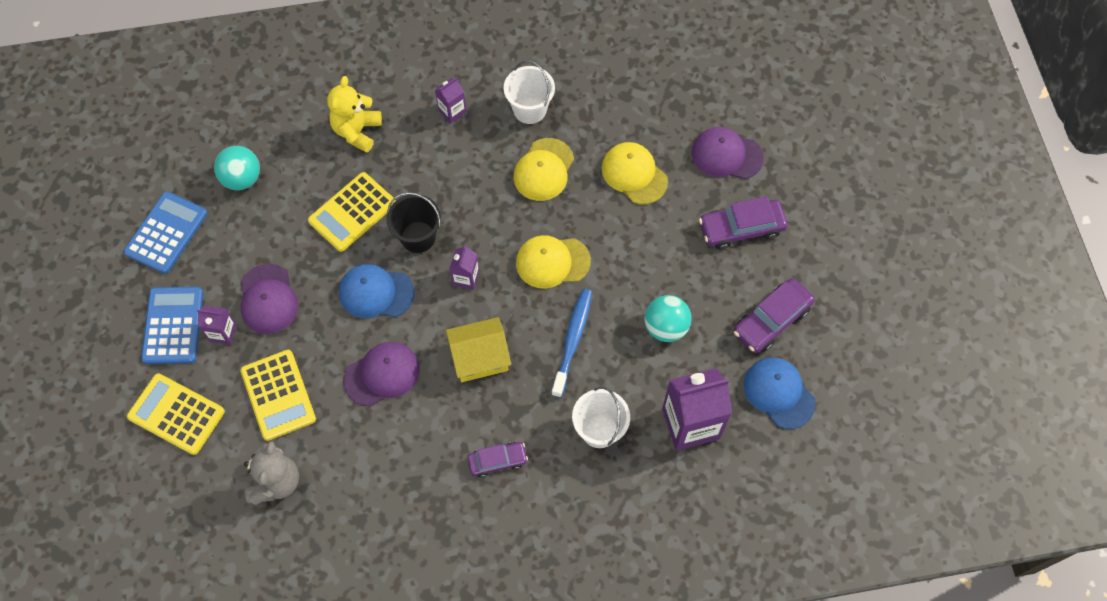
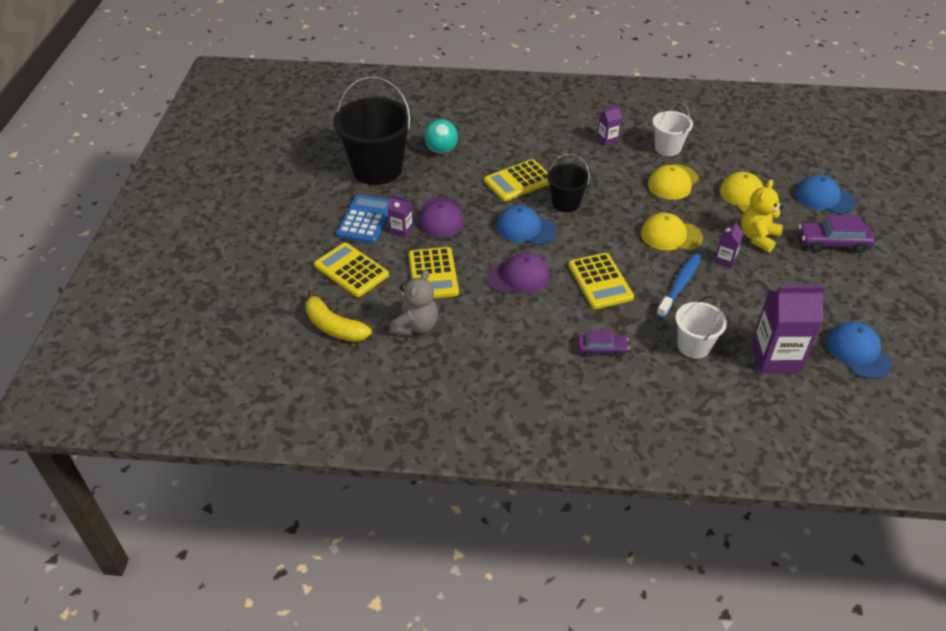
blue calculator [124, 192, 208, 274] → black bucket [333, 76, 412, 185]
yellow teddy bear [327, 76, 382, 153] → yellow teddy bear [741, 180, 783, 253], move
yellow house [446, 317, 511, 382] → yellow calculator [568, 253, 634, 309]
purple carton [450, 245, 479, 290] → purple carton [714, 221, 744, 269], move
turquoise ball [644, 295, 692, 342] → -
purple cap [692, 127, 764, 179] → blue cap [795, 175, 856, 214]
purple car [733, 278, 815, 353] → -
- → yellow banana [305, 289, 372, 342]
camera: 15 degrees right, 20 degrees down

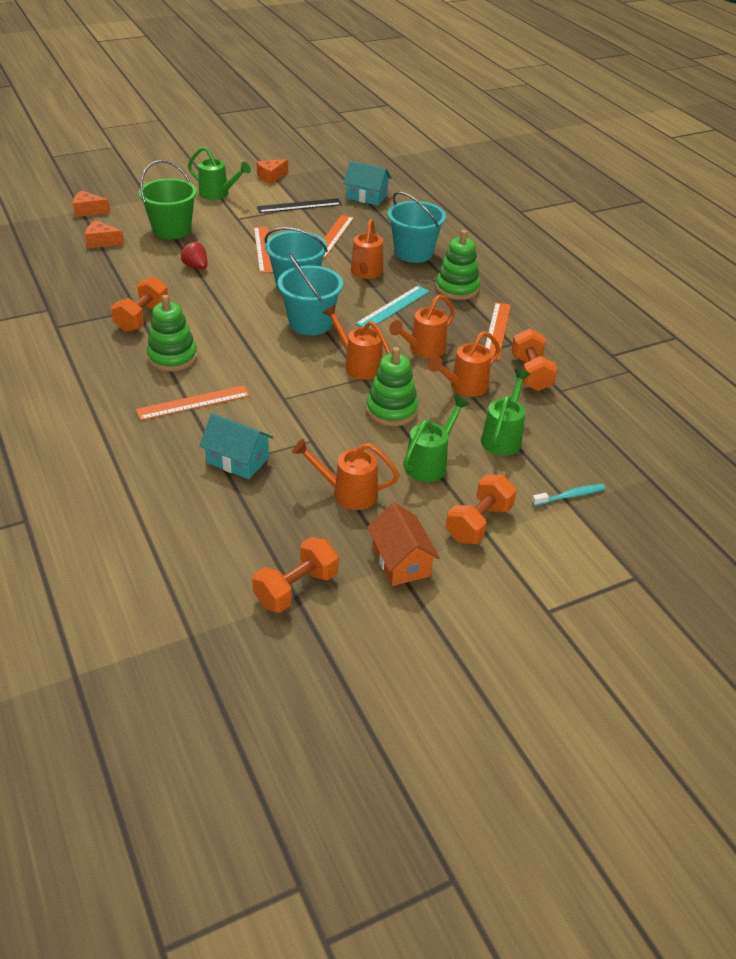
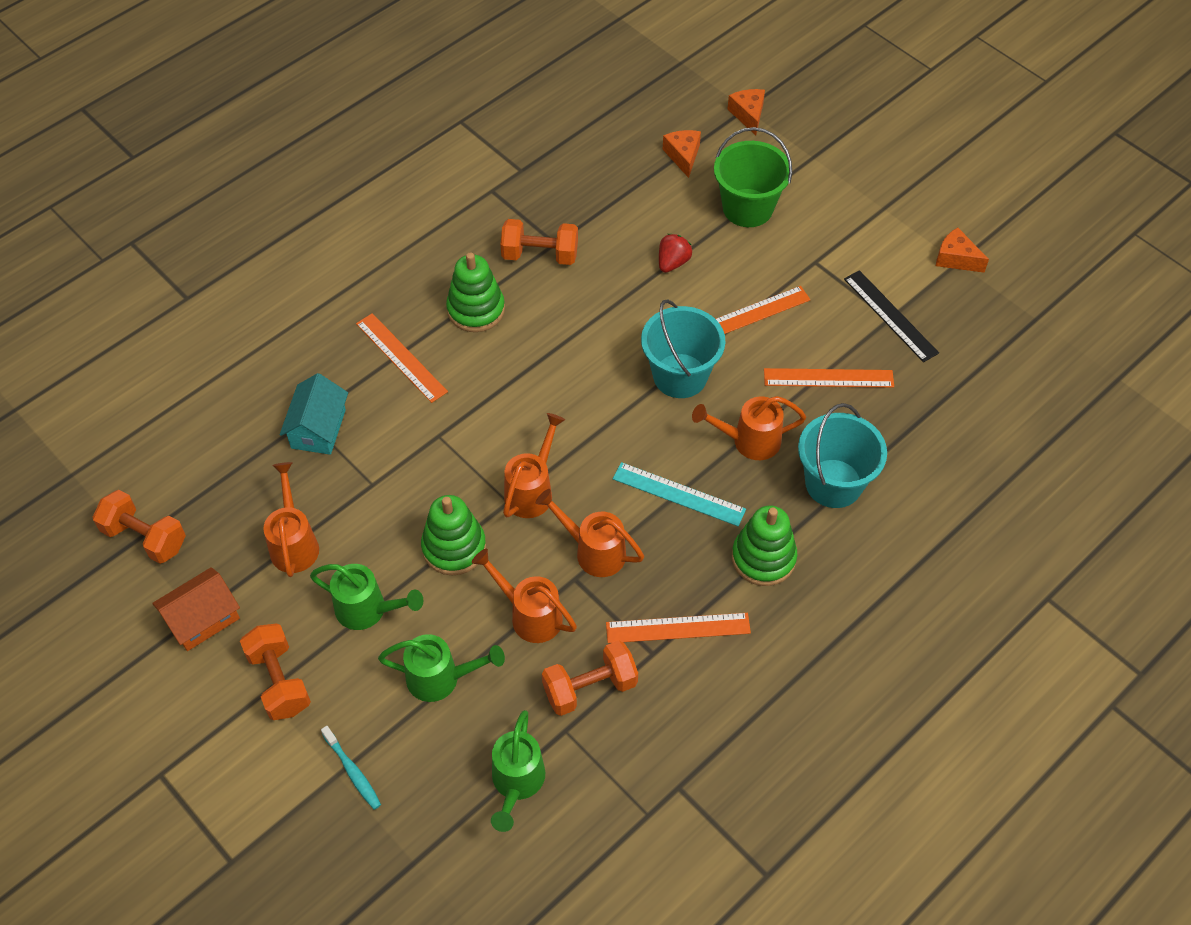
green watering can [188, 146, 251, 200] → green watering can [491, 710, 545, 832], move
turquoise bucket [278, 254, 343, 335] → -
turquoise house [343, 161, 391, 206] → -
orange dumbbell [446, 475, 517, 544] → orange dumbbell [240, 623, 311, 720], 45 degrees clockwise
camera: 75 degrees right, 15 degrees up

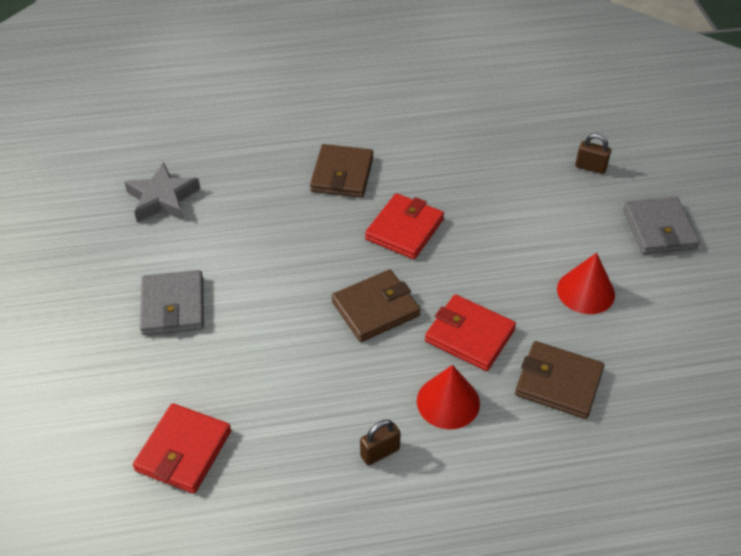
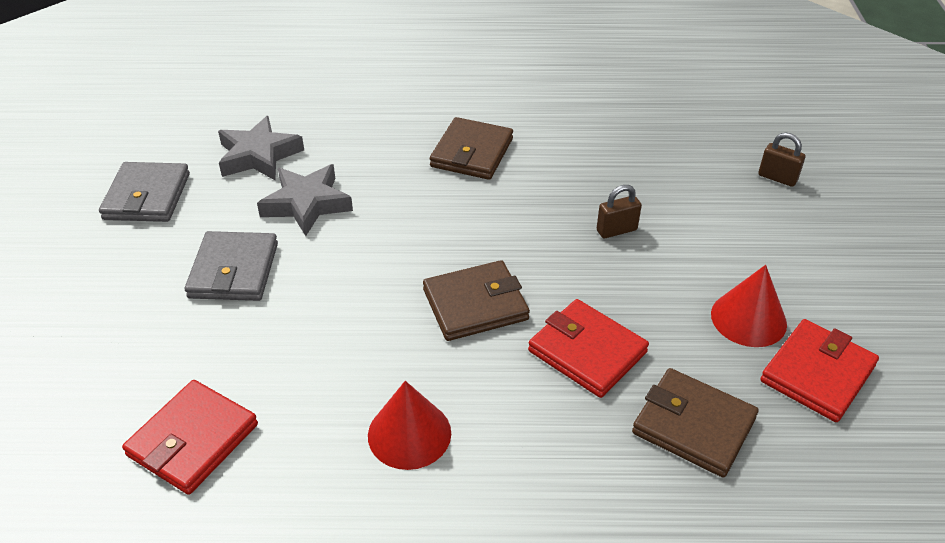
brown padlock [360, 420, 401, 466] → brown padlock [597, 185, 642, 238], move
red wallet [365, 193, 444, 259] → red wallet [760, 319, 879, 422], move
red cone [417, 365, 480, 429] → red cone [368, 381, 451, 470], move
grey wallet [623, 197, 700, 255] → grey wallet [99, 162, 190, 222], move
- → grey star [257, 164, 353, 236]
camera: 10 degrees right, 5 degrees down

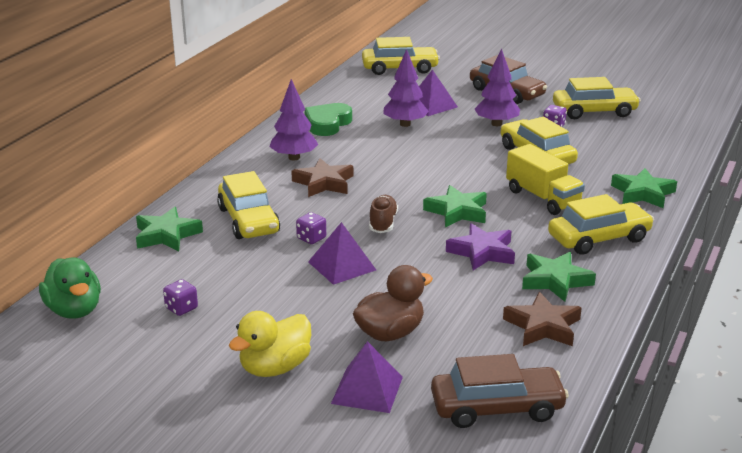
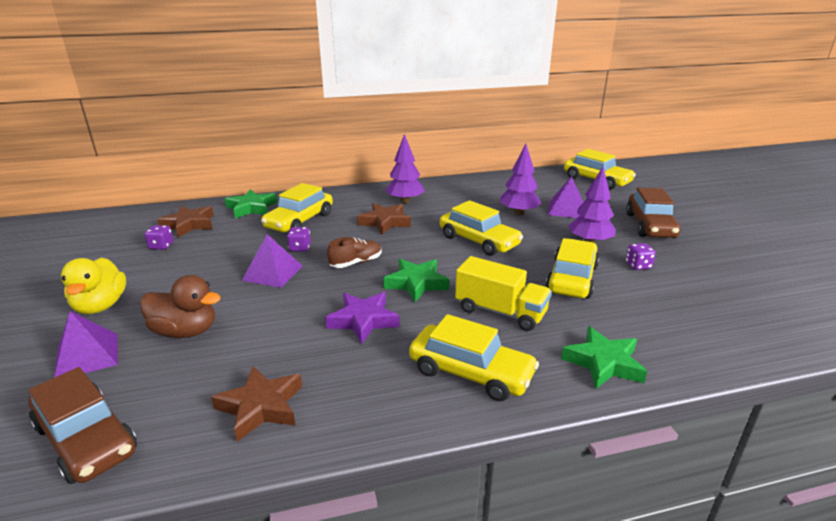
green duck [39, 257, 101, 319] → -
yellow duck [229, 311, 311, 377] → yellow duck [61, 257, 126, 314], 105 degrees counterclockwise
green heart [305, 103, 352, 136] → -
yellow truck [506, 144, 585, 215] → yellow truck [455, 256, 552, 331], 75 degrees counterclockwise
green star [522, 252, 596, 302] → -
yellow car [553, 77, 641, 119] → yellow car [440, 200, 523, 256], move
- → brown star [157, 206, 214, 238]
camera: 50 degrees right, 0 degrees up

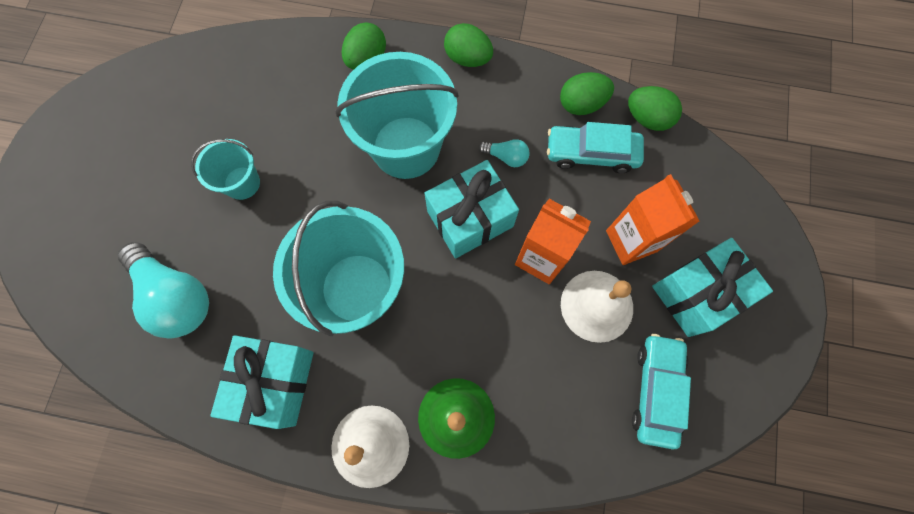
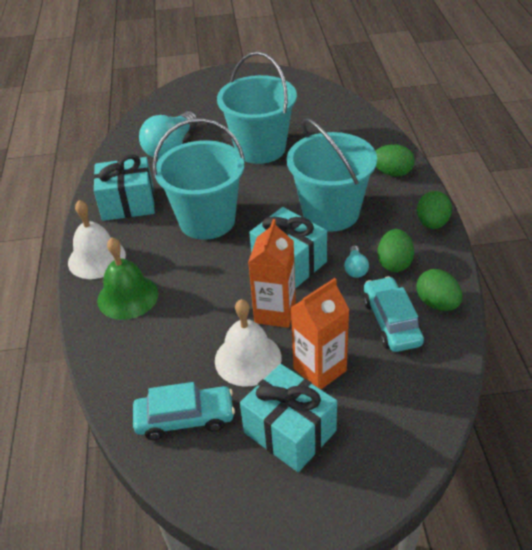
turquoise bucket [191, 139, 260, 200] → turquoise bucket [217, 52, 297, 164], x1.95
green egg [628, 86, 682, 131] → green egg [377, 229, 414, 272], move
camera: 75 degrees right, 30 degrees down

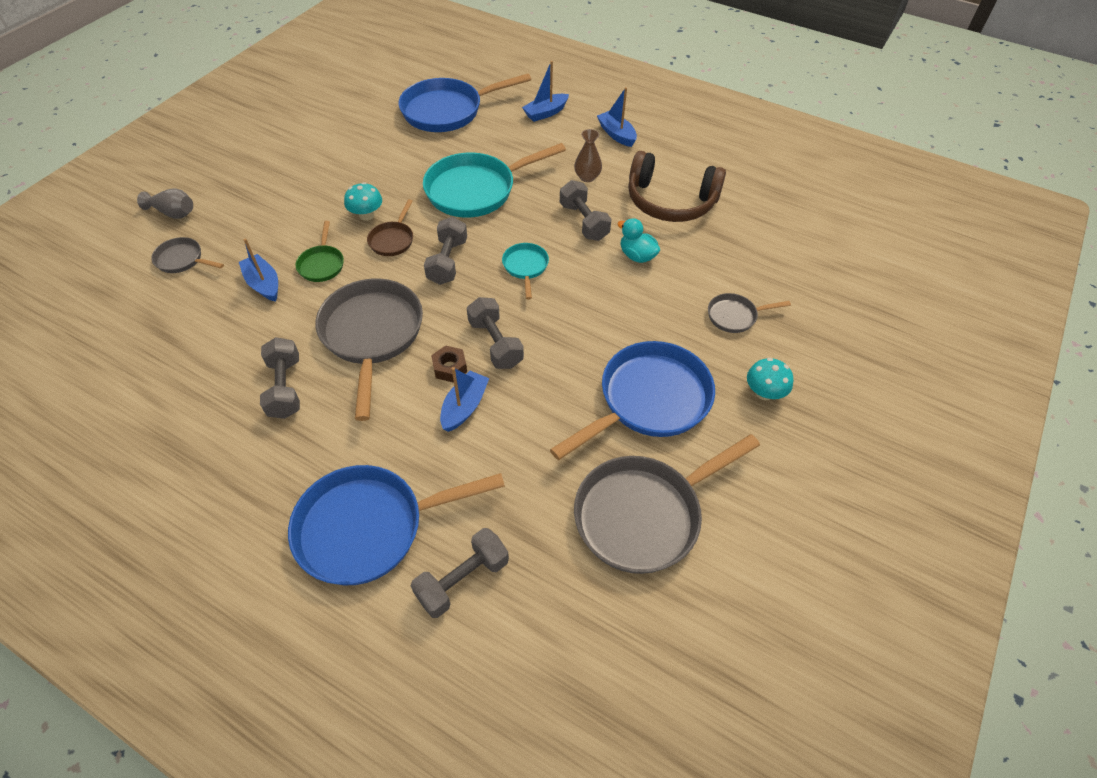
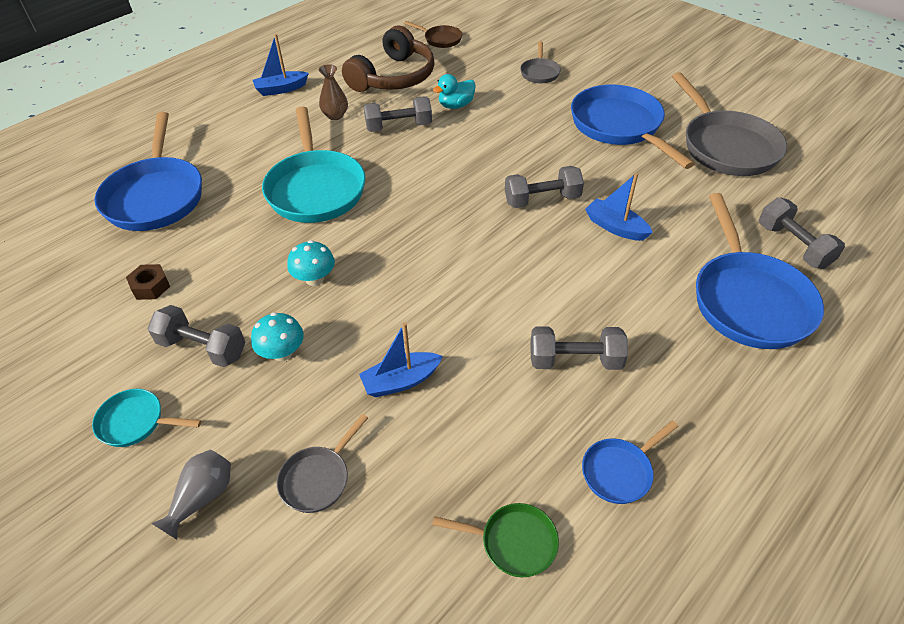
green pan [295, 221, 344, 282] → green pan [432, 503, 559, 577], move
grey pan [315, 279, 423, 421] → -
brown pan [367, 199, 413, 256] → brown pan [404, 21, 462, 48], move
grey dumbbell [424, 217, 467, 285] → grey dumbbell [147, 305, 246, 367], move
brown nut [431, 345, 467, 382] → brown nut [126, 264, 170, 300], move
turquoise pan [502, 243, 549, 300] → turquoise pan [92, 389, 201, 447], move
blue boat [522, 61, 569, 122] → -
turquoise mushroom [747, 358, 794, 400] → turquoise mushroom [251, 312, 304, 361], move
- → blue pan [582, 421, 679, 504]
camera: 75 degrees left, 5 degrees down

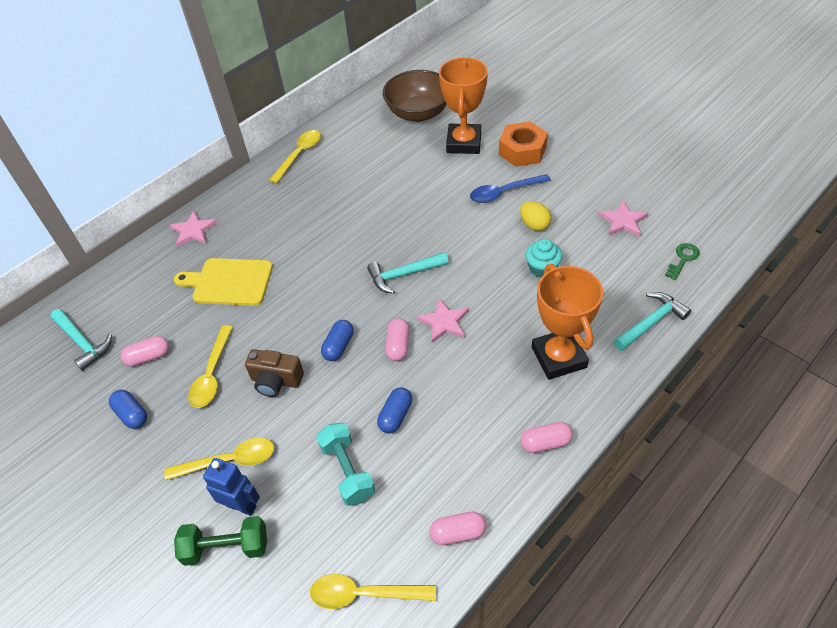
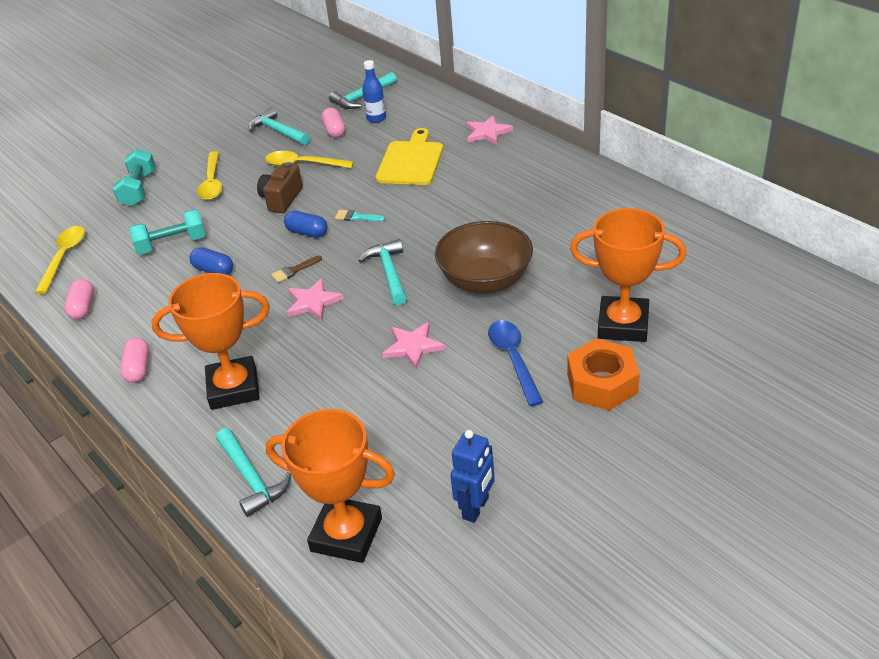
blue capsule [109, 390, 147, 429] → turquoise hammer [249, 107, 310, 145]
green dumbbell [174, 516, 267, 566] → turquoise dumbbell [113, 149, 156, 207]
blue robot [203, 458, 260, 516] → blue robot [450, 430, 495, 523], move
yellow spoon [269, 130, 321, 184] → -
brown bowl [383, 70, 447, 122] → brown bowl [435, 221, 533, 293], move
pink capsule [385, 318, 409, 361] → brown brush [271, 255, 322, 283]
yellow egg [520, 201, 551, 231] → -
turquoise cupcake [525, 239, 562, 278] → -
pink star [598, 200, 648, 237] → pink star [382, 322, 445, 369], move
green key [665, 243, 700, 280] → orange trophy [265, 409, 395, 563]
- → turquoise brush [335, 210, 385, 222]
- → blue bottle [362, 60, 386, 123]
camera: 95 degrees right, 10 degrees down

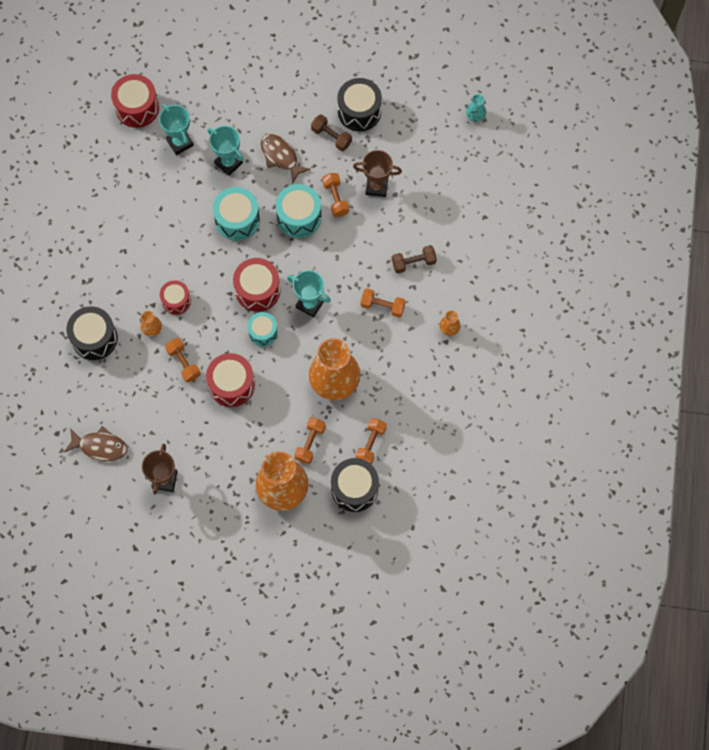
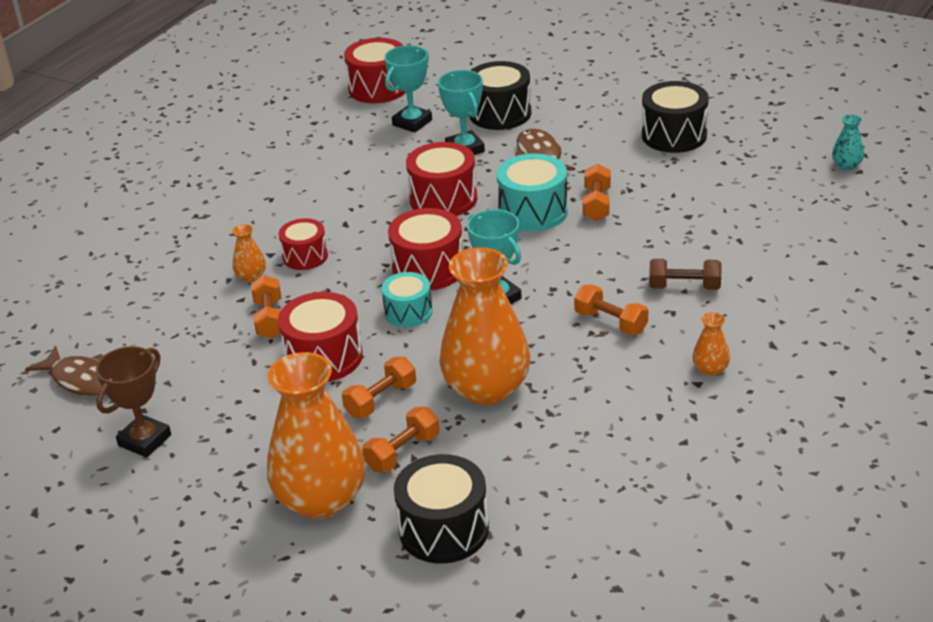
black drum [66, 306, 118, 360] → black drum [469, 61, 531, 130], move
turquoise trophy [159, 104, 194, 155] → turquoise trophy [384, 45, 432, 133], 45 degrees clockwise
turquoise drum [213, 187, 260, 241] → red drum [406, 142, 477, 216]
brown dumbbell [311, 114, 352, 151] → -
brown trophy [353, 150, 402, 197] → -
orange dumbbell [355, 418, 387, 464] → orange dumbbell [342, 356, 416, 418], move
camera: 25 degrees right, 35 degrees down

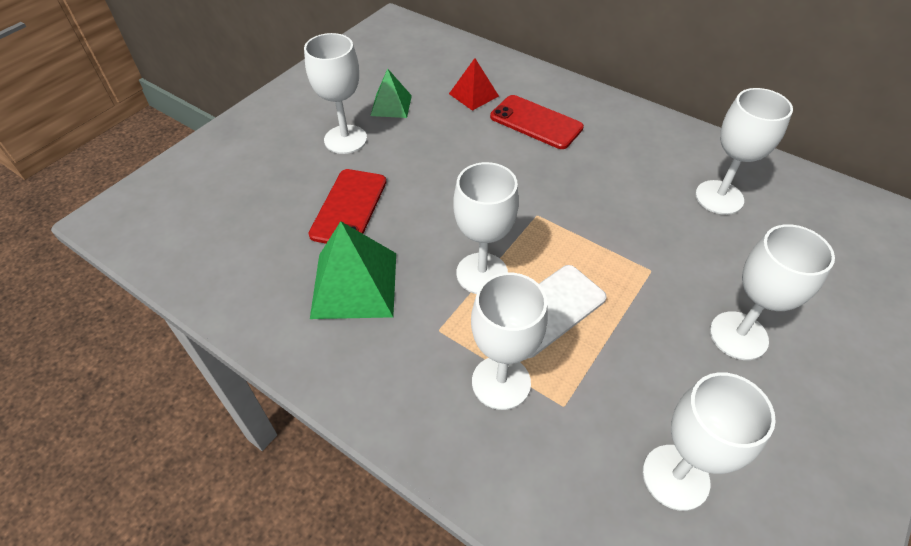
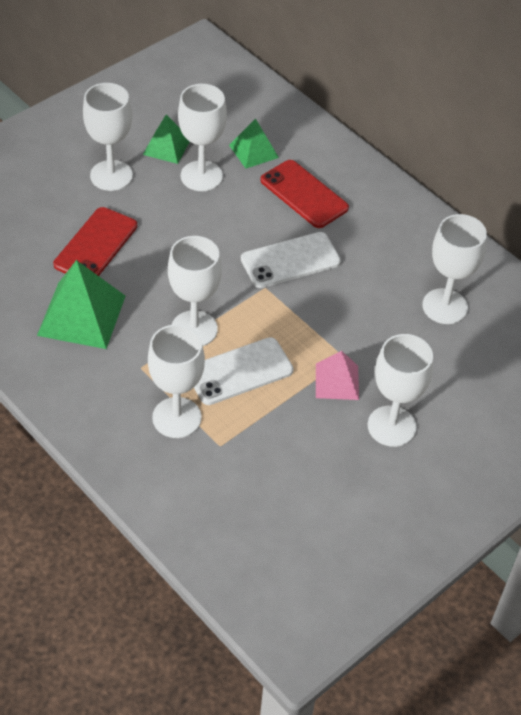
red pyramid [449, 58, 499, 111] → green pyramid [229, 119, 279, 169]
white goblet [643, 372, 776, 511] → white goblet [178, 84, 227, 191], move
- → white phone [241, 232, 341, 288]
- → pink pyramid [316, 351, 359, 400]
camera: 10 degrees right, 0 degrees up

